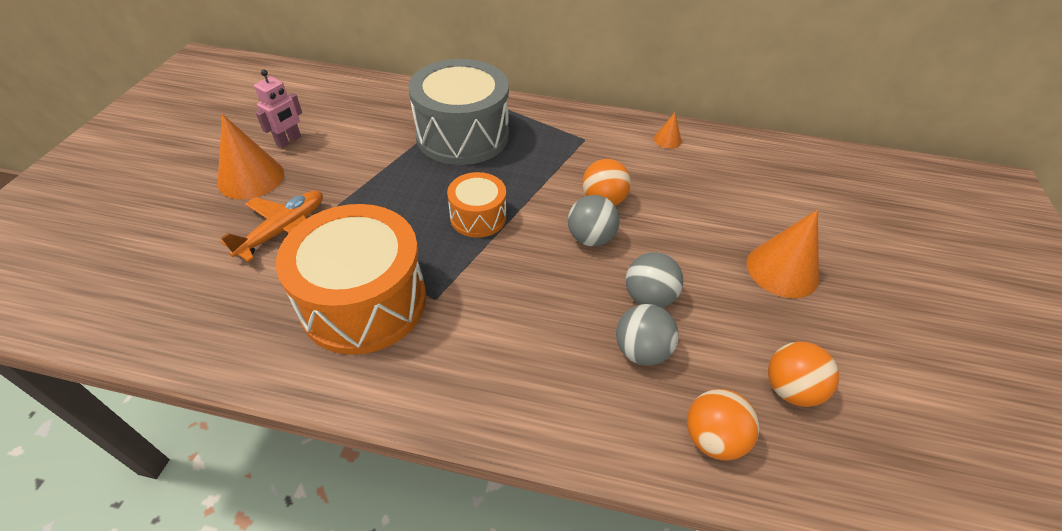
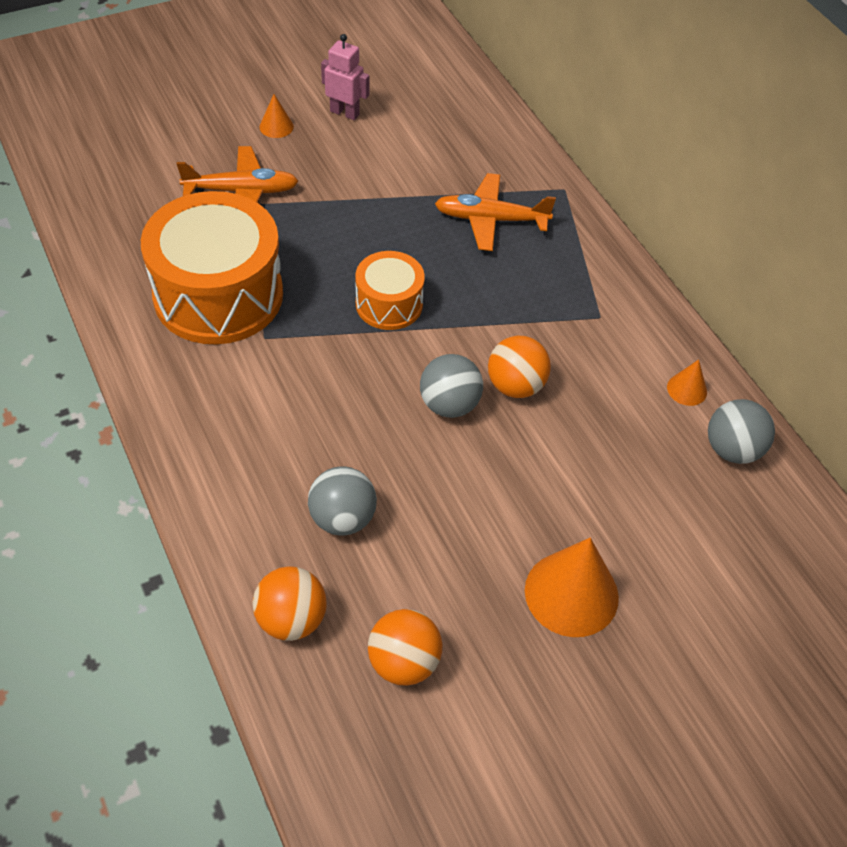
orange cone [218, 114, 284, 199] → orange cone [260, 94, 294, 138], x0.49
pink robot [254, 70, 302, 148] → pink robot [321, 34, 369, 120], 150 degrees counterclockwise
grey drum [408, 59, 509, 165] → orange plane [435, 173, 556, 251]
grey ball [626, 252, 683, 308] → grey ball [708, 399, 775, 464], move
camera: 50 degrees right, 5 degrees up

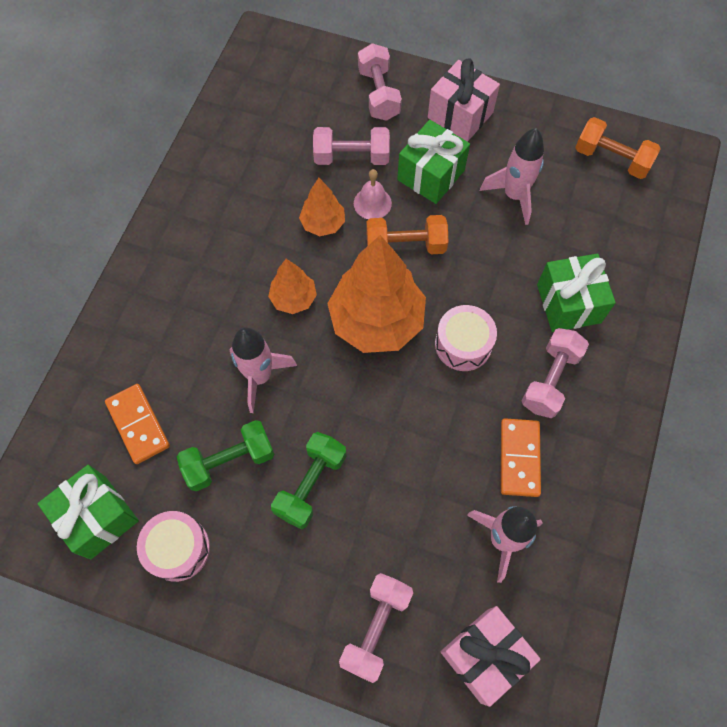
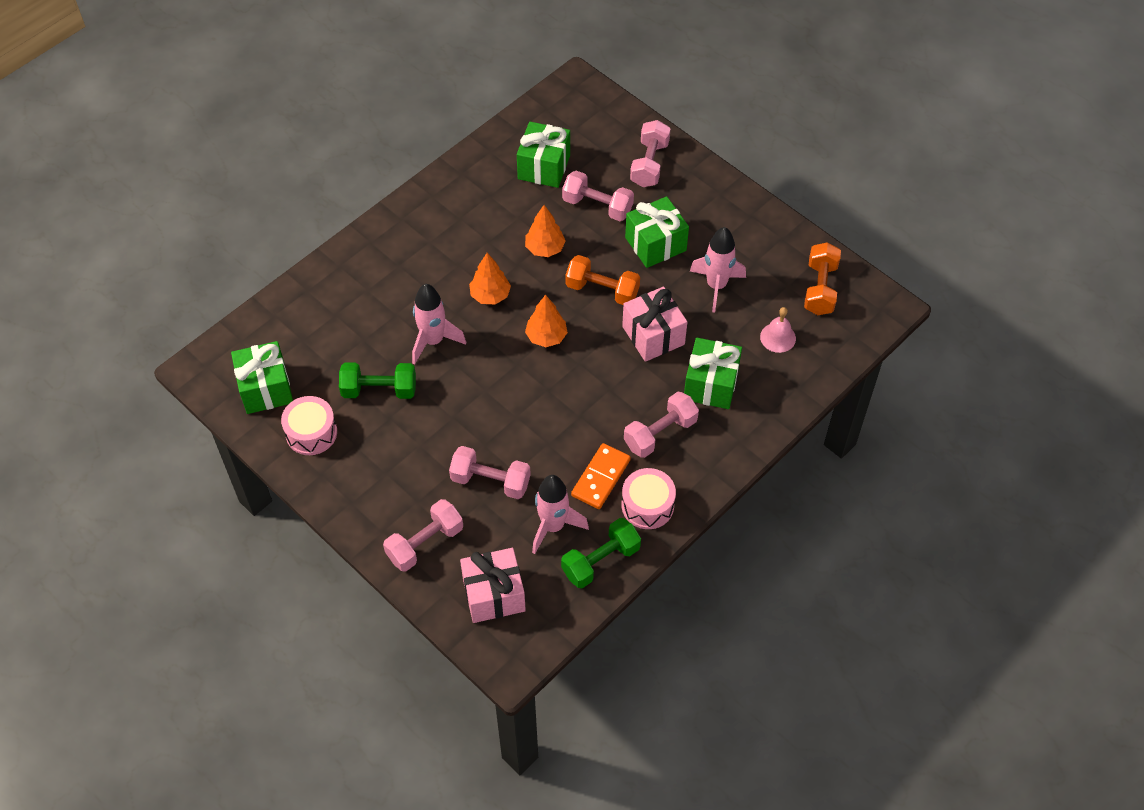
orange domino [105, 384, 170, 464] → -
green dumbbell [271, 432, 347, 529] → green dumbbell [561, 518, 641, 588], move
orange tree [327, 235, 426, 353] → orange tree [525, 295, 568, 347], x0.50
pink bell [354, 169, 392, 219] → pink bell [760, 307, 796, 353], move
pink gift [428, 58, 500, 142] → pink gift [622, 287, 687, 362], move
pink drum [435, 305, 497, 371] → pink drum [621, 468, 676, 529], move
orange dumbbell [575, 117, 661, 179] → orange dumbbell [804, 242, 841, 315], 45 degrees clockwise
- → pink dumbbell [449, 446, 531, 499]
- → green gift [517, 122, 570, 188]
camera: 25 degrees right, 10 degrees down

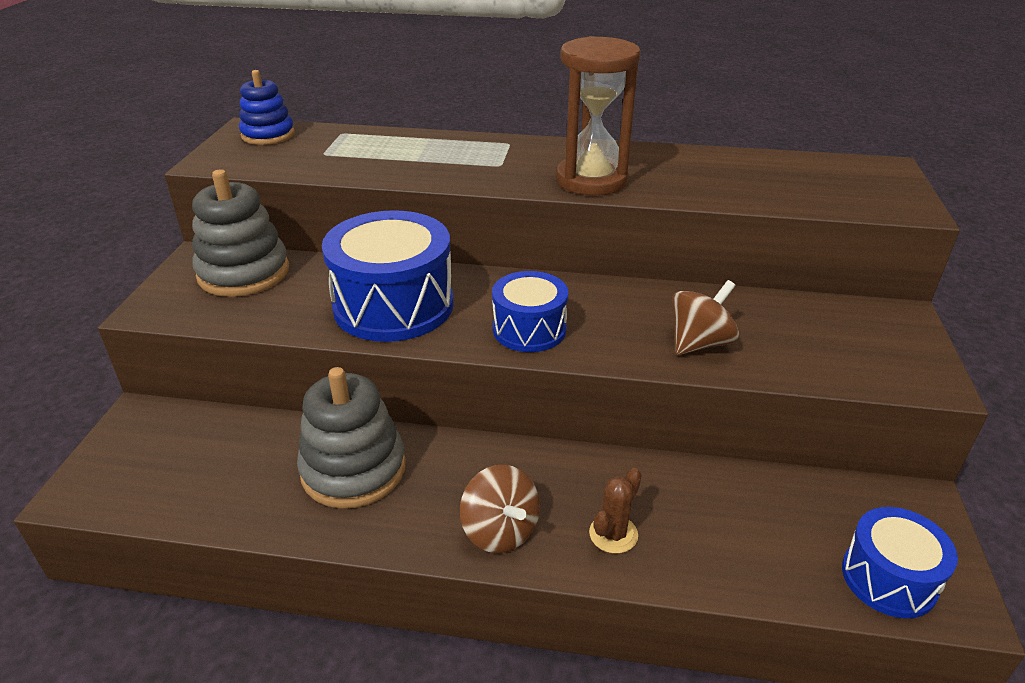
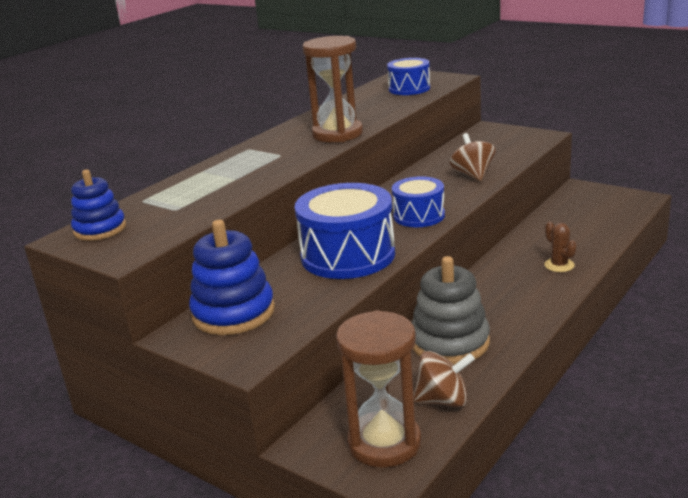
grey stacking toy [192, 169, 289, 297] → blue stacking toy [189, 220, 275, 335]
brown spinning top [460, 465, 540, 553] → brown spinning top [414, 351, 475, 407], move
blue drum [842, 507, 958, 618] → blue drum [387, 58, 430, 95], move
- → brown hourglass [336, 310, 421, 468]
camera: 60 degrees left, 10 degrees down

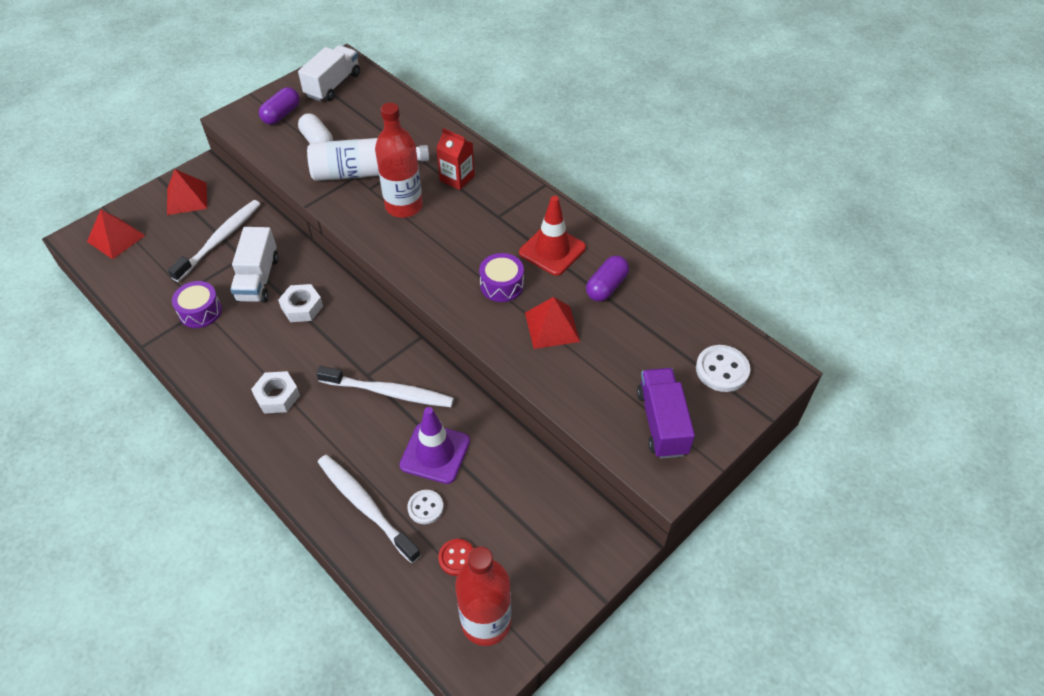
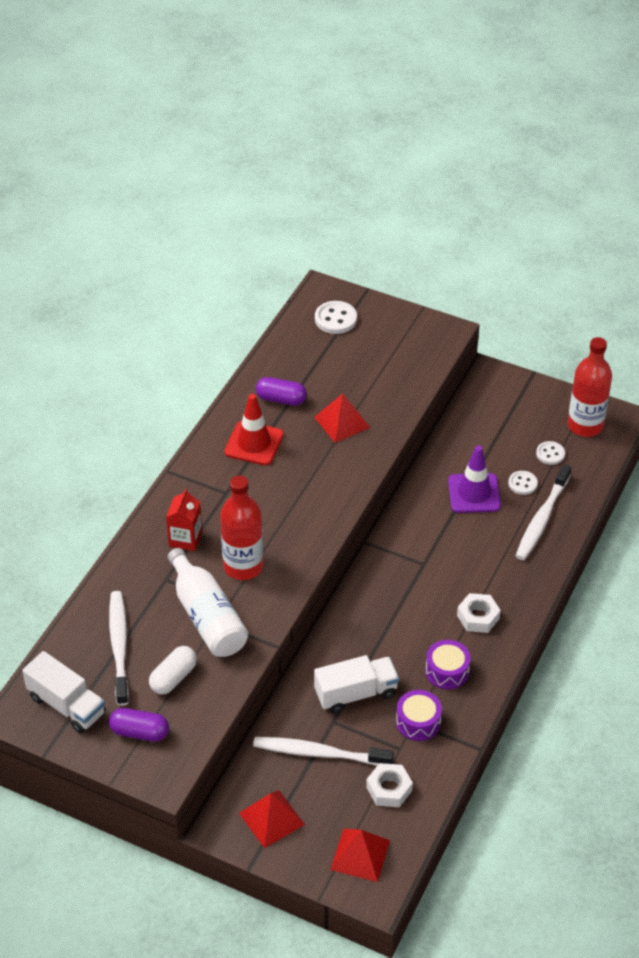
white nut [278, 284, 323, 322] → white nut [366, 763, 413, 807], move
white truck [298, 45, 360, 101] → white truck [22, 651, 106, 733], 150 degrees counterclockwise
white toothbrush [316, 366, 454, 407] → white toothbrush [109, 591, 129, 706], move
red button [438, 539, 474, 576] → white button [536, 441, 565, 465]
purple drum [479, 253, 524, 302] → purple drum [425, 640, 471, 689], move
purple truck [637, 368, 695, 459] → -
camera: 110 degrees left, 5 degrees down

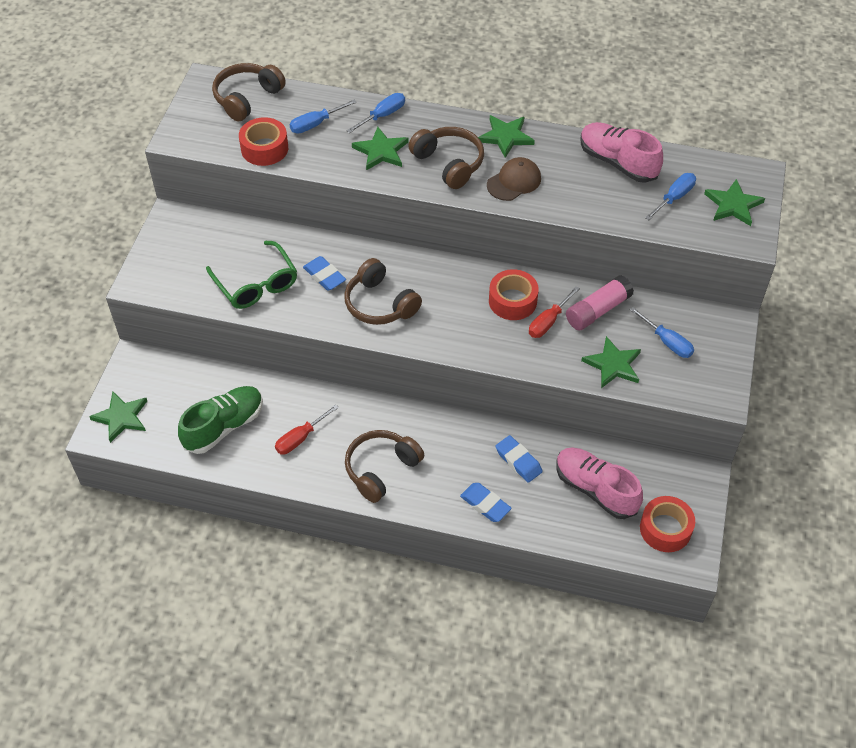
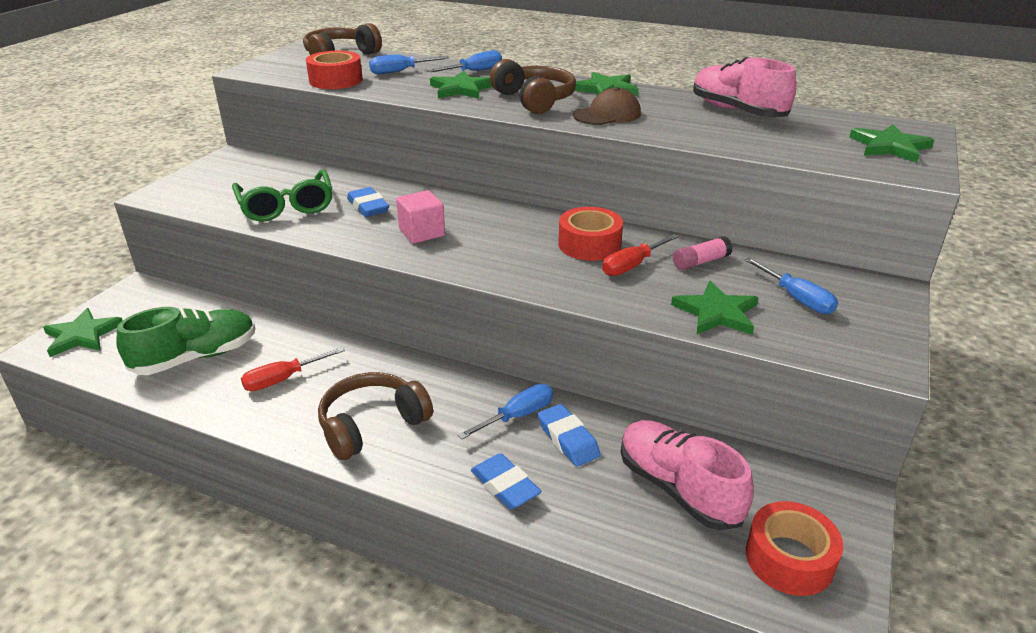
brown headphones [344, 258, 422, 325] → pink cube [396, 190, 445, 244]
pink glue stick [566, 275, 634, 330] → pink glue stick [673, 236, 733, 270], x0.63
blue screwdriver [645, 173, 696, 220] → blue screwdriver [458, 384, 553, 439], move
camera: 10 degrees right, 20 degrees down

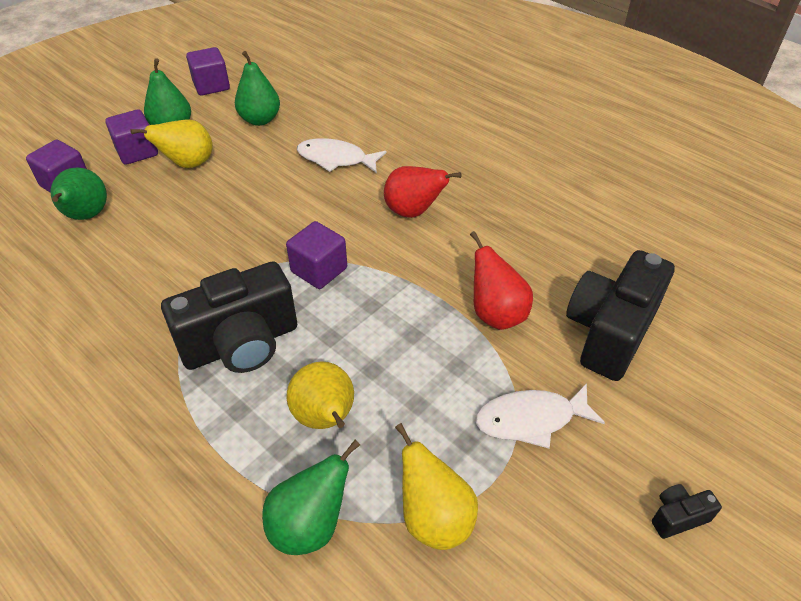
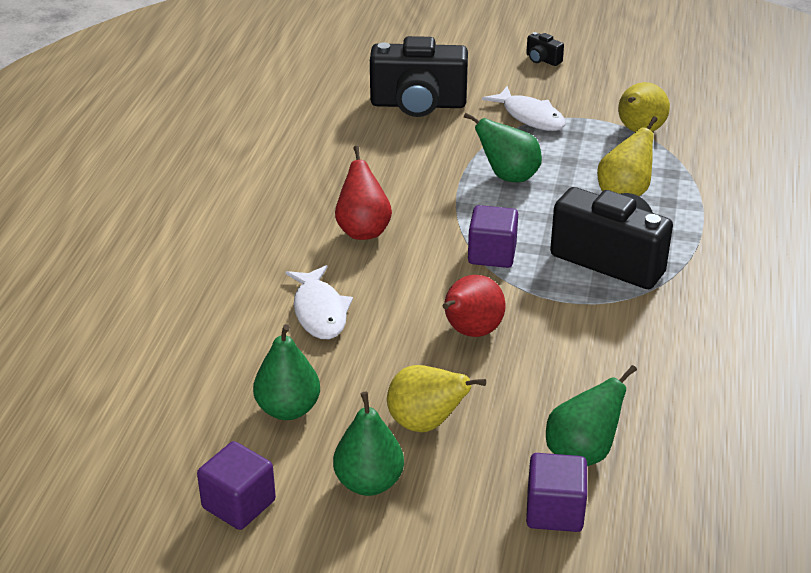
purple cube [105, 109, 158, 165] → -
green pear [262, 440, 360, 555] → green pear [463, 112, 542, 182], move
red pear [470, 231, 533, 330] → red pear [443, 275, 506, 337], move
camera: 120 degrees left, 10 degrees down

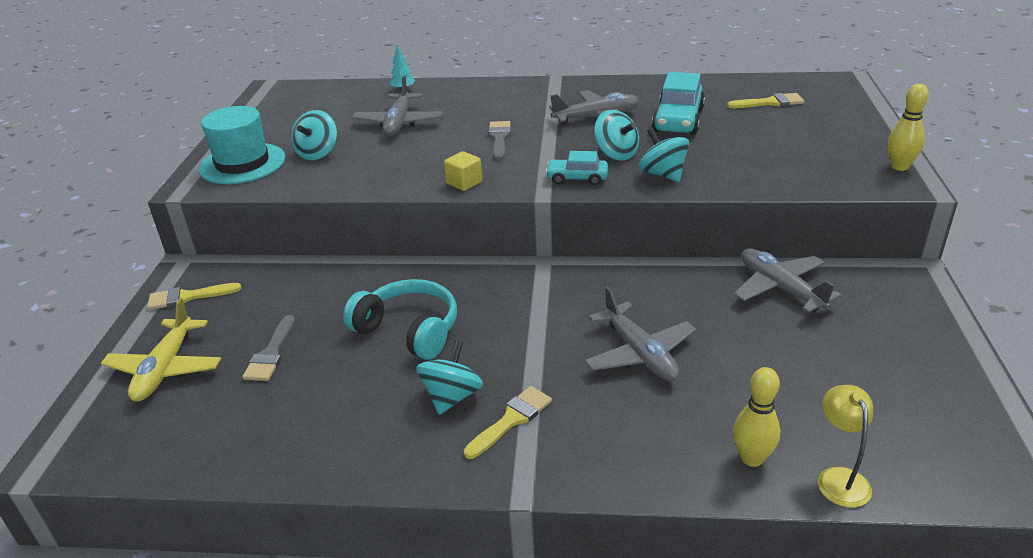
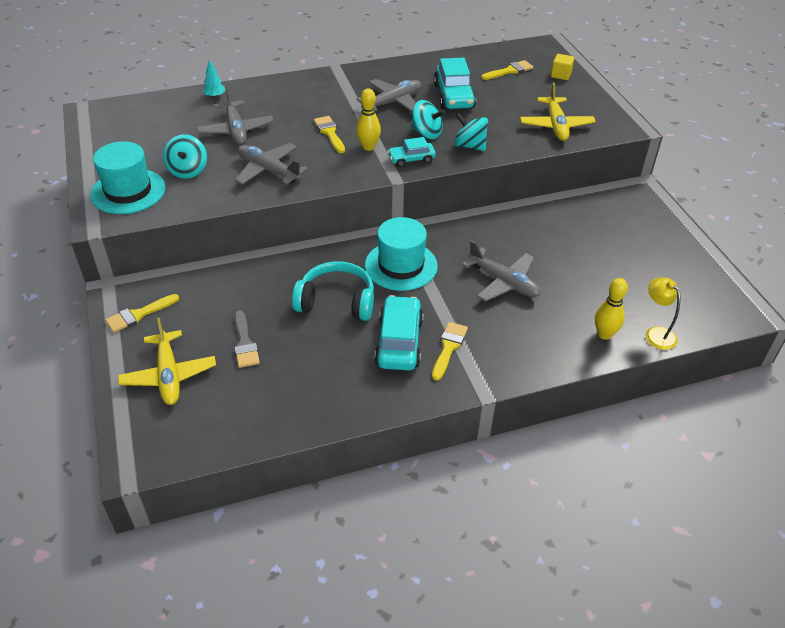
turquoise spinning top [416, 340, 483, 415] → turquoise car [375, 295, 424, 370]
yellow cube [444, 151, 482, 191] → yellow cube [551, 54, 574, 80], move
grey brush [488, 121, 511, 160] → yellow brush [314, 116, 345, 153]
grey plane [734, 248, 842, 313] → grey plane [235, 143, 308, 185], move
yellow bowling pin [887, 84, 929, 171] → yellow bowling pin [356, 88, 381, 151], move
- → turquoise hat [365, 217, 438, 291]
- → yellow plane [520, 82, 596, 141]
camera: 25 degrees left, 10 degrees up

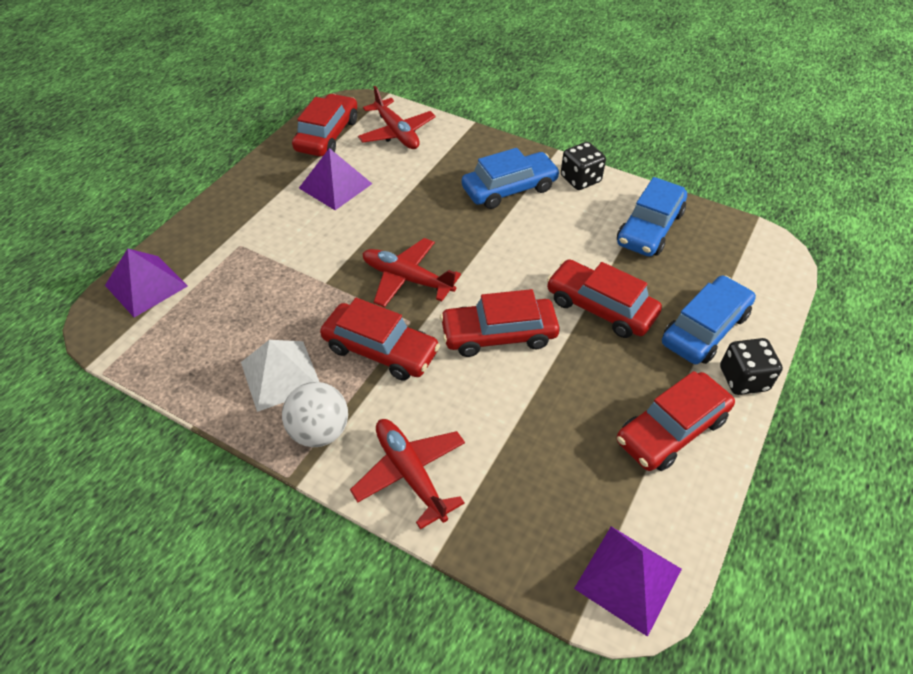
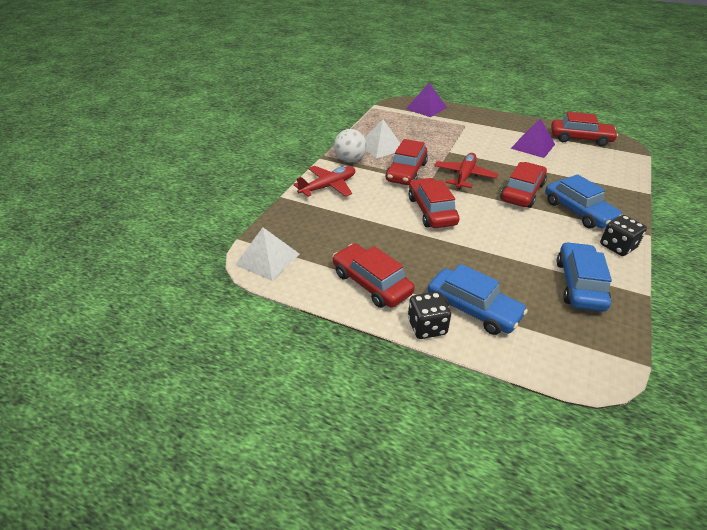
red plane [358, 86, 436, 149] → -
red car [547, 259, 662, 338] → red car [500, 162, 547, 208], move
purple pyramid [574, 526, 682, 637] → white pyramid [235, 227, 299, 281]
blue car [617, 177, 687, 257] → blue car [557, 242, 612, 312], 75 degrees clockwise
camera: 85 degrees right, 10 degrees down

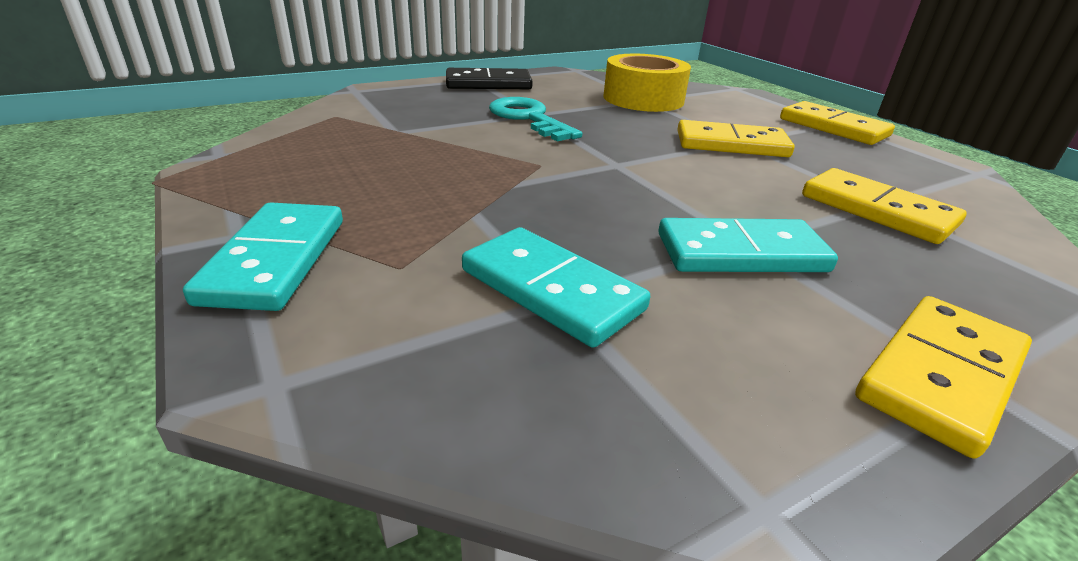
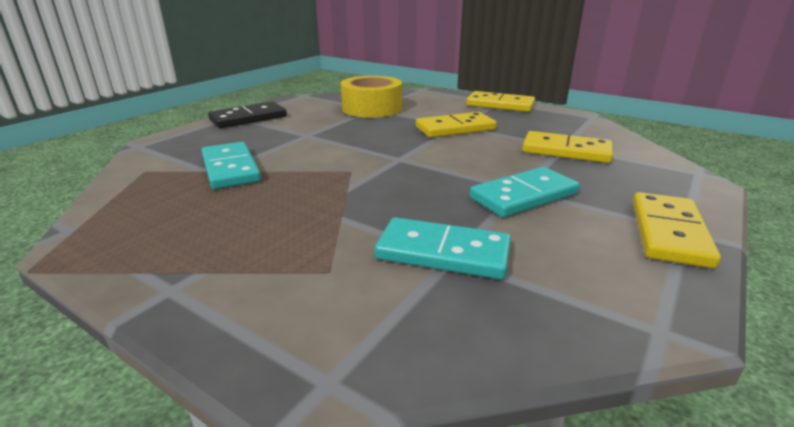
turquoise domino [183, 202, 343, 311] → turquoise domino [202, 142, 261, 189], move
turquoise key [489, 97, 582, 141] → -
camera: 25 degrees left, 5 degrees down

